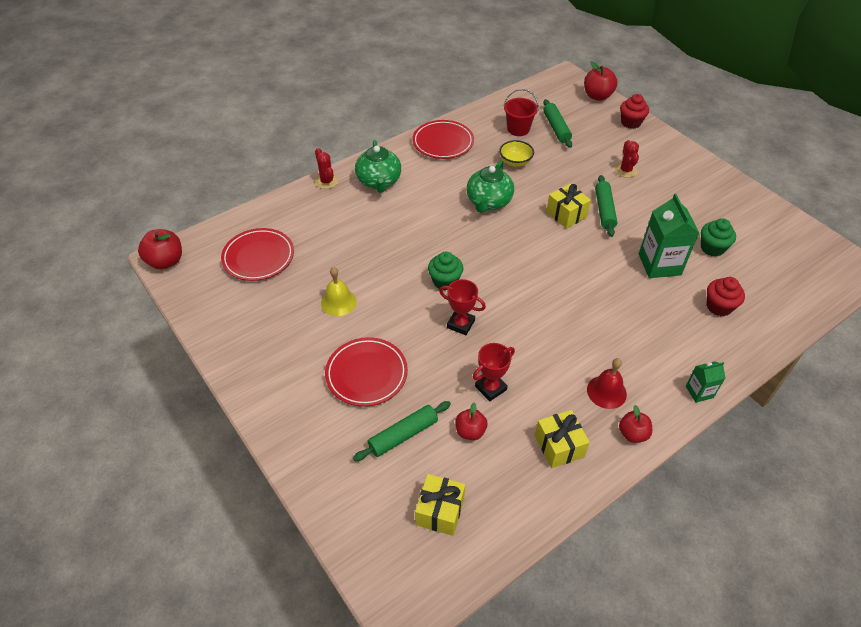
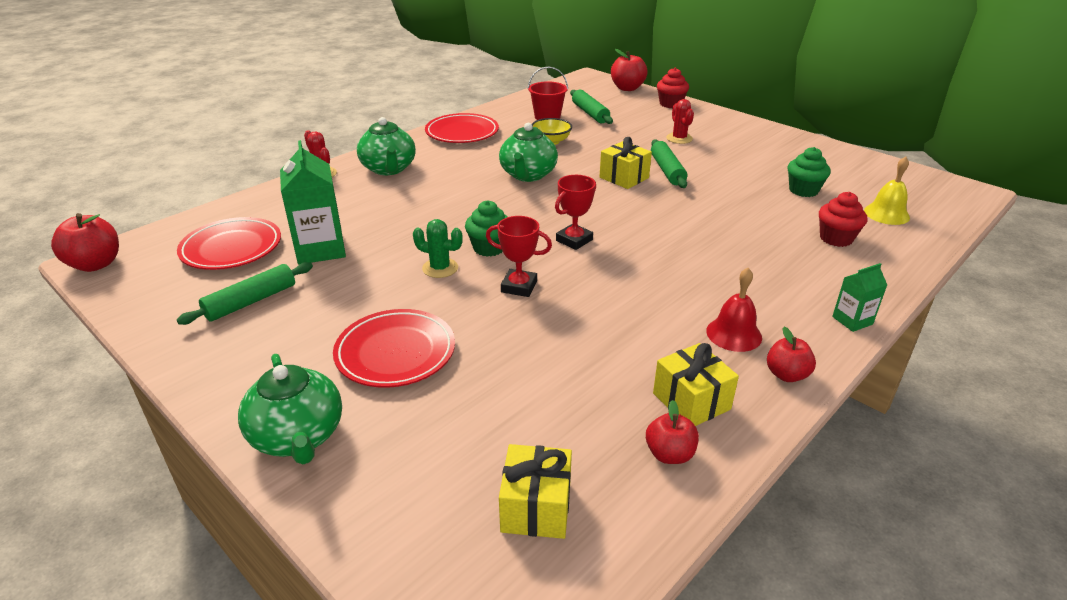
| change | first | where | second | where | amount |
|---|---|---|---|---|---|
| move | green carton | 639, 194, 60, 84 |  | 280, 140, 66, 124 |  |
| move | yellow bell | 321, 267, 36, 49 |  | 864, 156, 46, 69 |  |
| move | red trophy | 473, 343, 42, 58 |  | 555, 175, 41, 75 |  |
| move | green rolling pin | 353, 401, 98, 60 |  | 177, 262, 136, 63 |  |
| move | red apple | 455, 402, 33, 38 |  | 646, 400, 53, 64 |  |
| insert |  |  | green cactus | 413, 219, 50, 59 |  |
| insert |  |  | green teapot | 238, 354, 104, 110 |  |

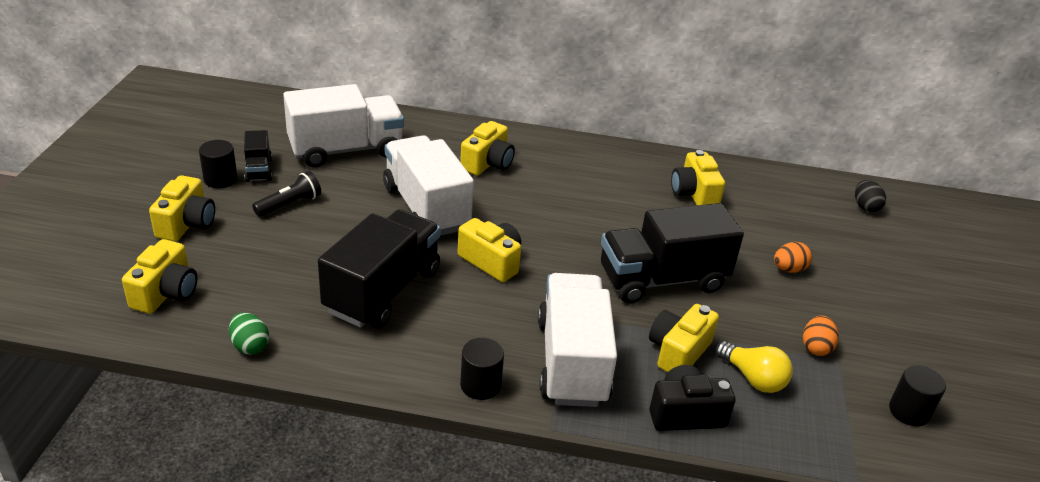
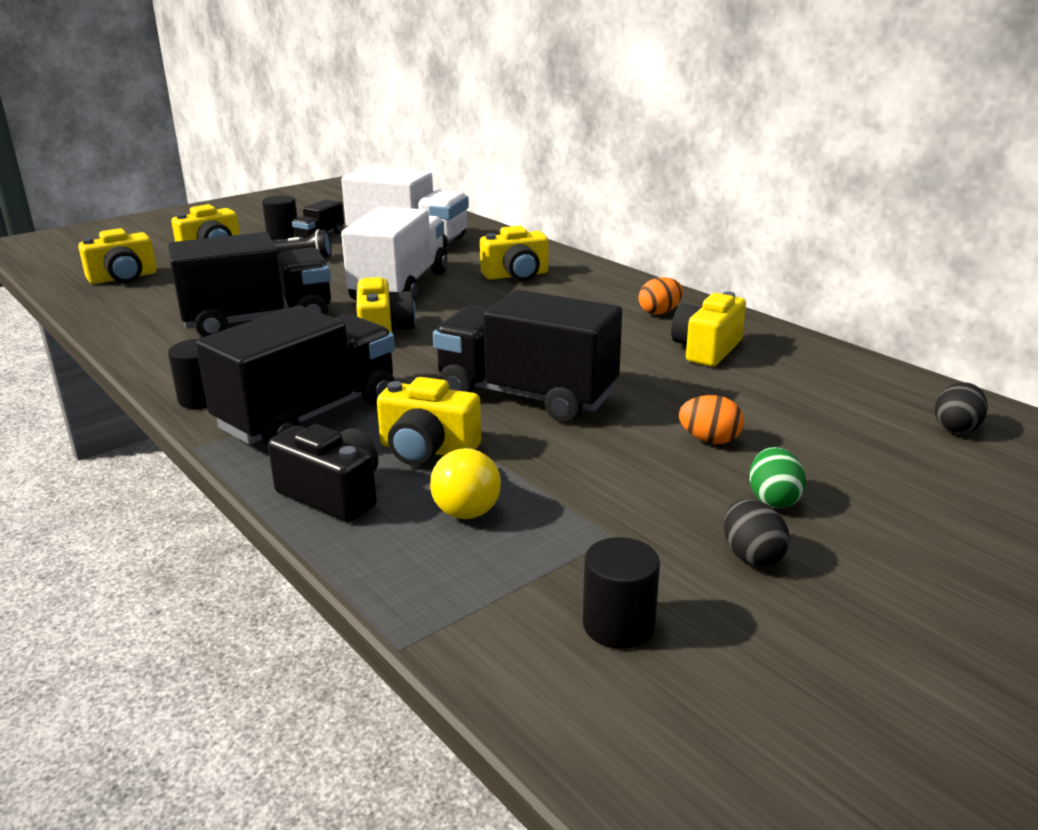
| change | first | where | second | where | amount |
|---|---|---|---|---|---|
| recolor | white truck | 538, 273, 79, 134 | black truck | 196, 305, 199, 141 |  |
| rotate | yellow camera | 649, 304, 70, 68 |  | 377, 377, 104, 89 | 150 degrees counterclockwise |
| move | green egg | 229, 312, 40, 43 |  | 749, 447, 57, 61 |  |
| move | orange egg | 803, 316, 36, 40 |  | 639, 277, 44, 38 |  |
| insert |  |  | black egg | 724, 499, 65, 68 |  |

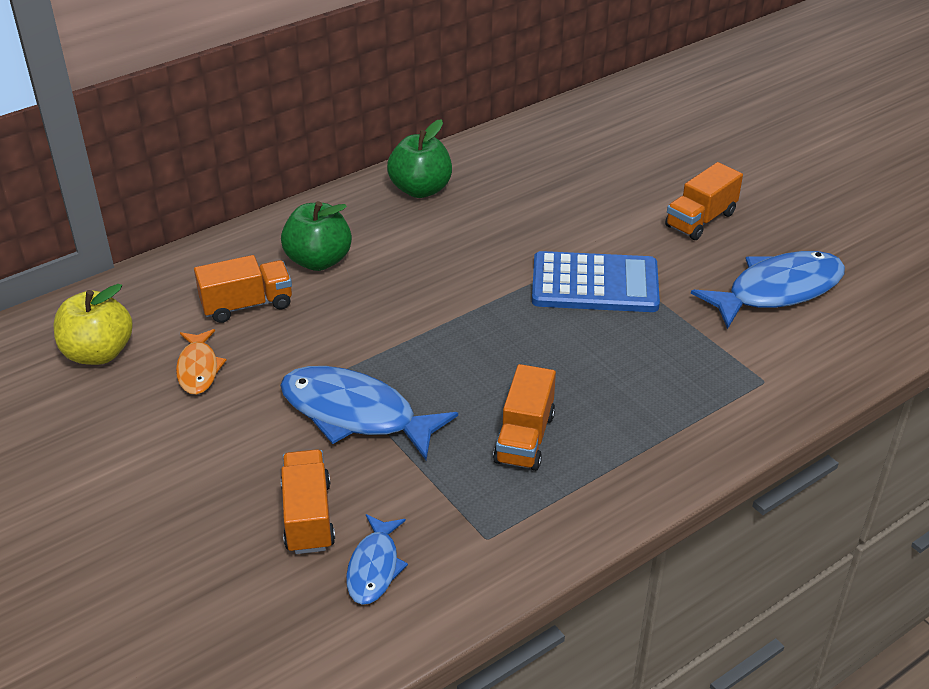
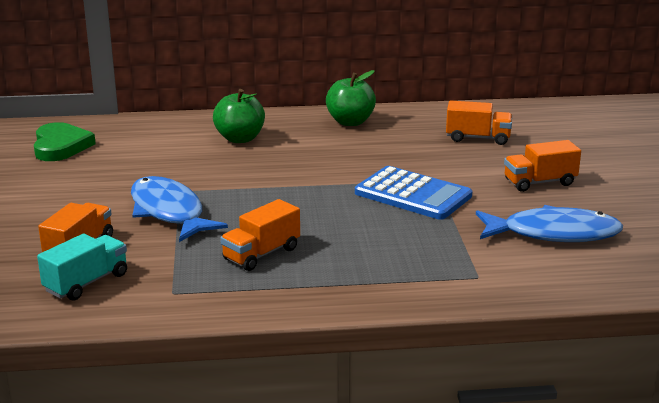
| change | first | where | second | where | amount |
|---|---|---|---|---|---|
| move | orange truck | 194, 255, 98, 68 |  | 446, 100, 66, 45 |  |
| replace | yellow apple | 53, 284, 80, 81 | green heart | 34, 122, 62, 39 |  |
| delete | orange fish | 176, 329, 51, 66 |  |  |  |
| replace | blue fish | 346, 514, 62, 91 | turquoise truck | 37, 234, 90, 67 |  |

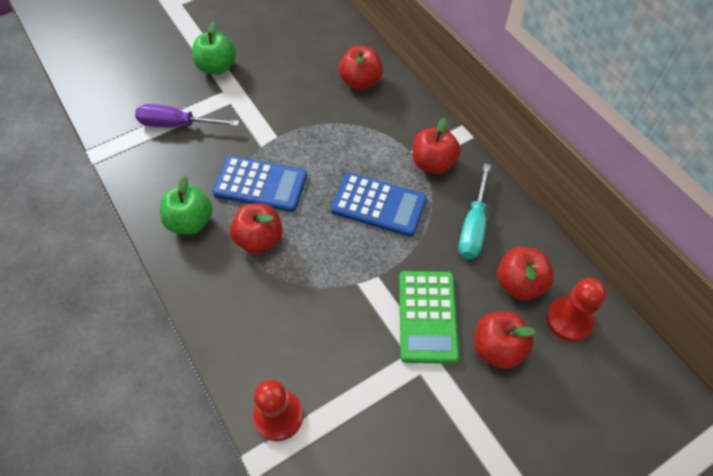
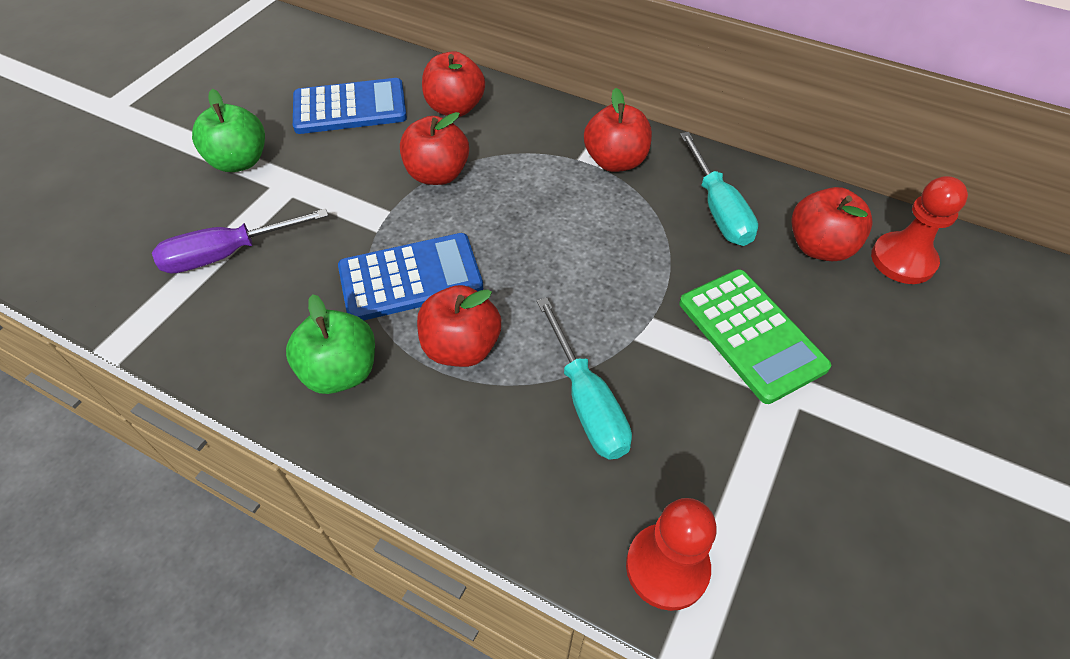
| change | first | where | second | where | amount |
|---|---|---|---|---|---|
| move | blue calculator | 331, 173, 96, 64 |  | 293, 78, 114, 56 |  |
| move | red apple | 474, 311, 62, 58 |  | 400, 112, 69, 73 |  |
| insert |  |  | turquoise screwdriver | 537, 297, 95, 162 |  |

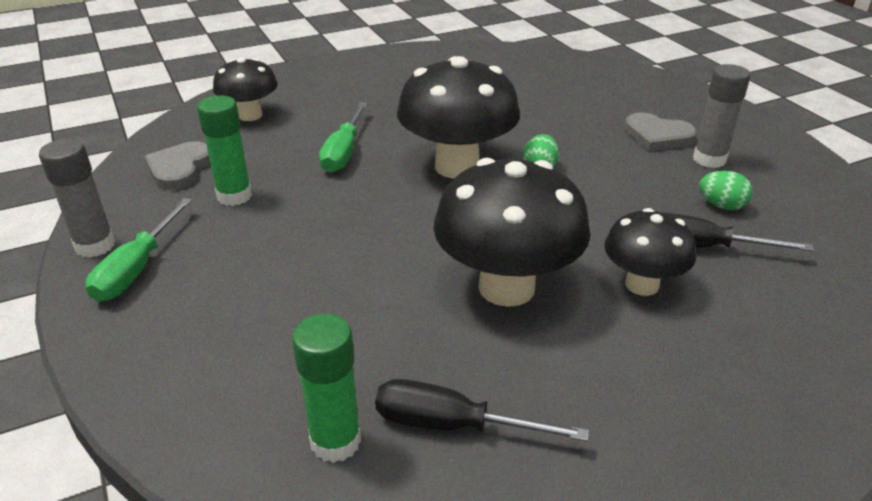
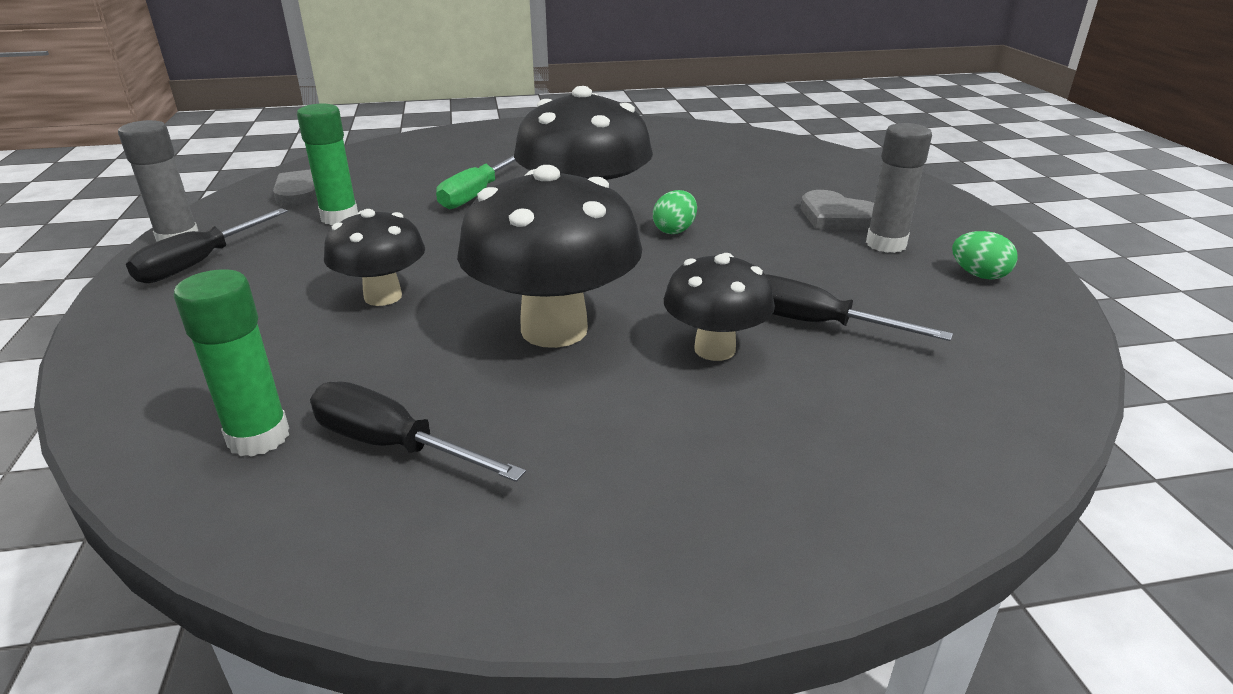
| change | first | where | second | where | amount |
|---|---|---|---|---|---|
| move | black mushroom | 213, 57, 65, 64 |  | 324, 209, 101, 97 |  |
| move | green egg | 699, 171, 54, 39 |  | 952, 231, 66, 49 |  |
| recolor | green screwdriver | 86, 198, 106, 104 | black screwdriver | 126, 208, 162, 76 |  |

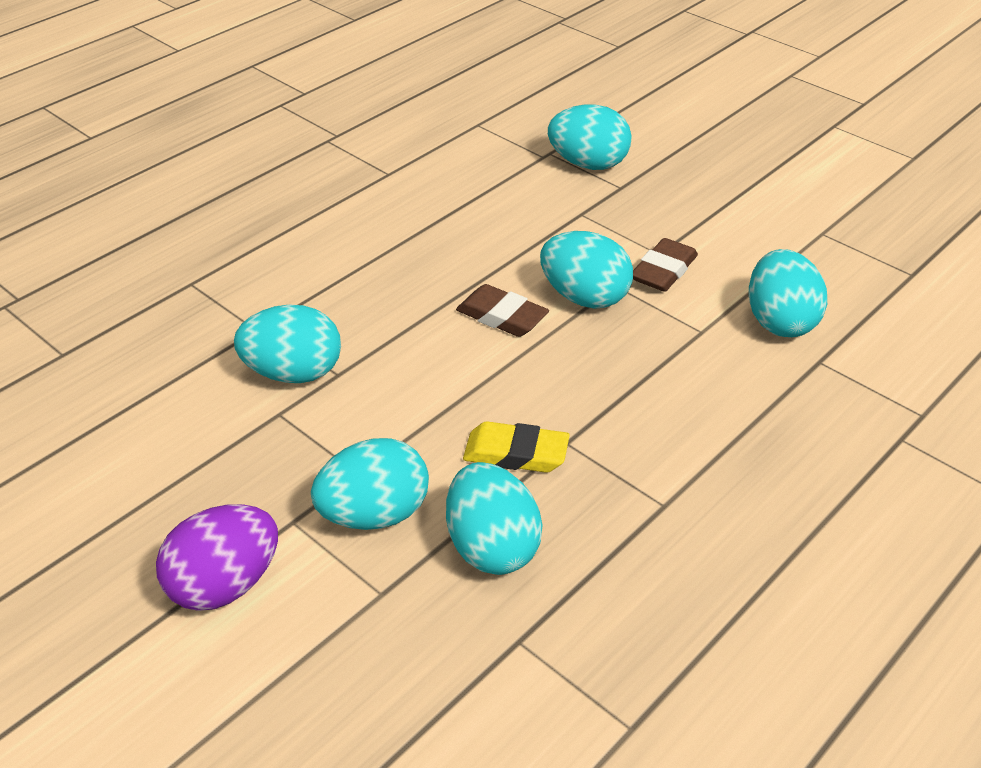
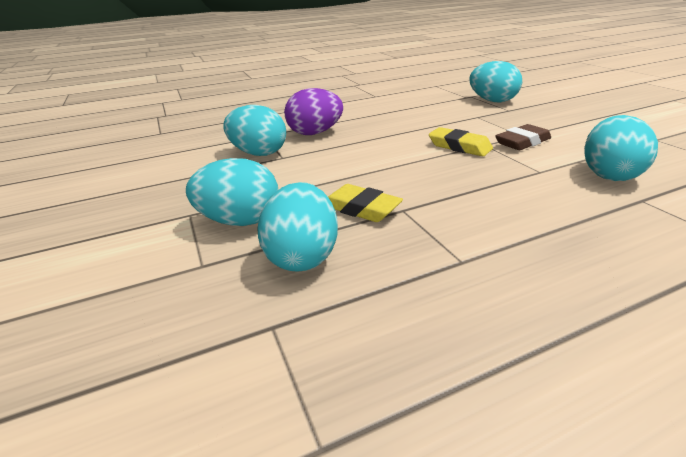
| change | first | where | second | where | amount |
|---|---|---|---|---|---|
| replace | turquoise egg | 540, 231, 93, 78 | yellow eraser | 429, 127, 64, 29 |  |
| delete | brown eraser | 456, 284, 93, 53 |  |  |  |
| move | purple egg | 156, 504, 122, 107 |  | 284, 88, 59, 47 |  |

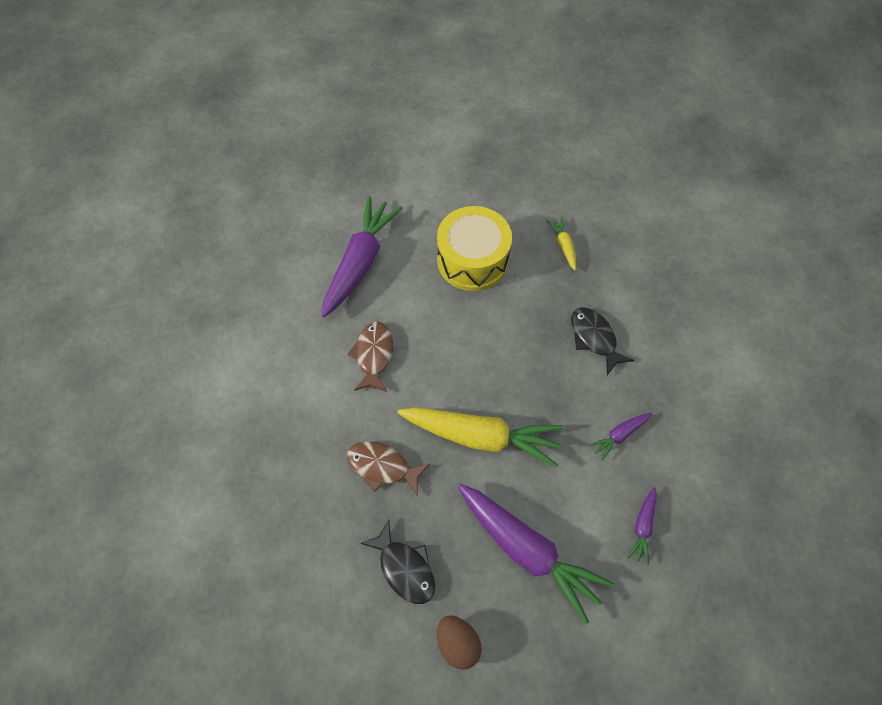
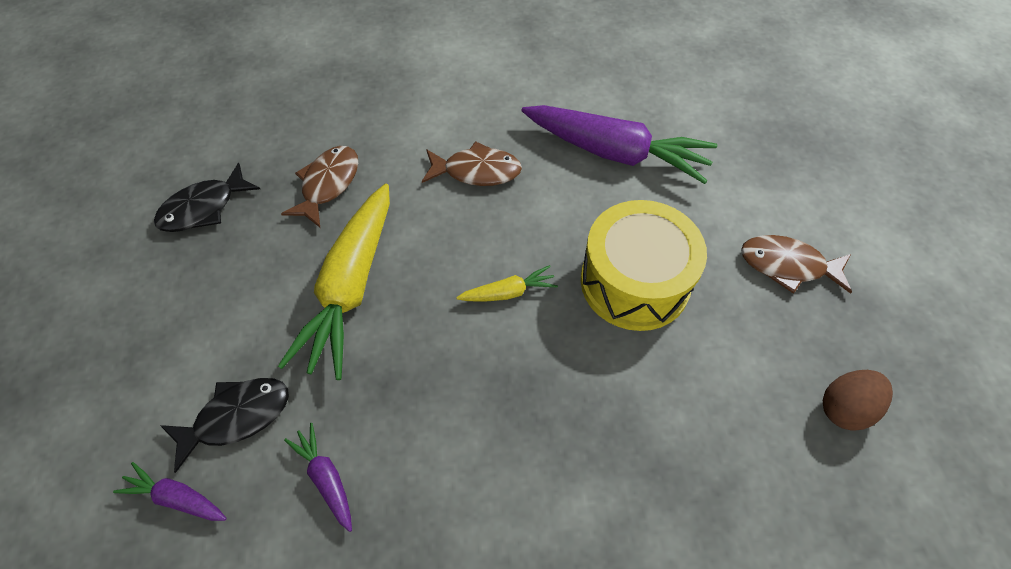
| change | first | where | second | where | amount |
|---|---|---|---|---|---|
| move | yellow carrot | 546, 216, 30, 55 |  | 456, 265, 102, 37 |  |
| move | black fish | 571, 307, 63, 68 |  | 160, 378, 129, 95 |  |
| delete | purple carrot | 458, 484, 156, 140 |  |  |  |
| move | brown egg | 437, 616, 45, 54 |  | 823, 370, 70, 61 |  |
| insert |  |  | brown fish | 741, 235, 111, 59 |  |

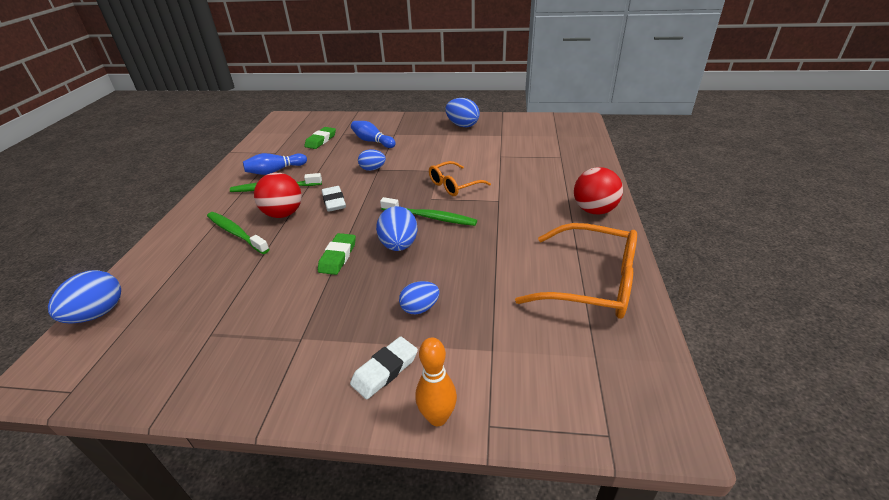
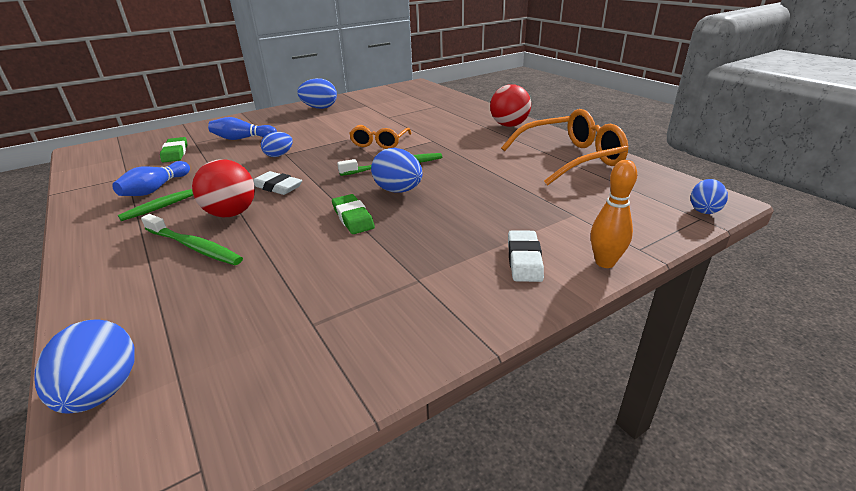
| change | first | where | second | where | amount |
|---|---|---|---|---|---|
| rotate | green toothbrush | 207, 212, 62, 42 |  | 141, 214, 102, 51 | 150 degrees counterclockwise |
| move | blue egg | 399, 281, 41, 33 |  | 691, 179, 37, 35 |  |

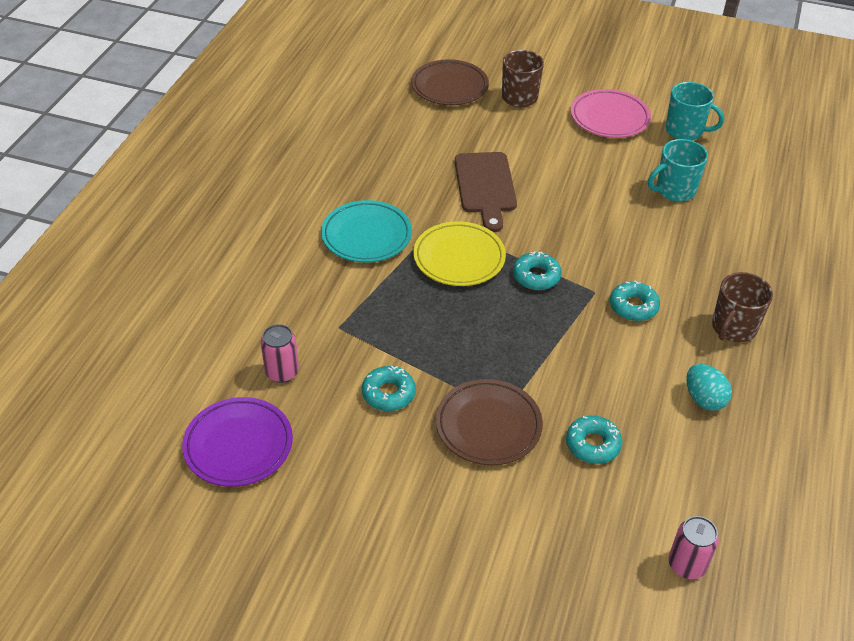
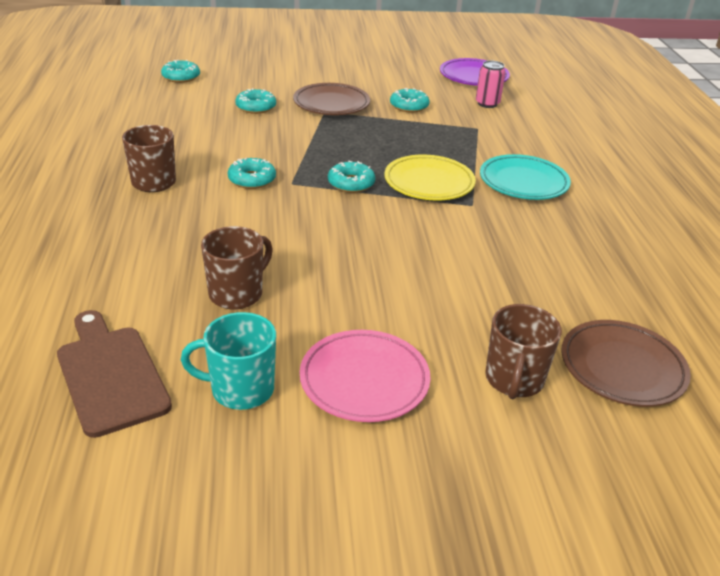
| change | first | where | second | where | amount |
|---|---|---|---|---|---|
| recolor | turquoise mug | 648, 139, 60, 62 | brown mug | 201, 226, 72, 83 |  |
| move | brown cutting board | 455, 152, 62, 80 |  | 57, 310, 115, 128 |  |
| delete | turquoise egg | 686, 364, 46, 47 |  |  |  |
| replace | pink can | 668, 516, 51, 63 | turquoise donut | 161, 60, 39, 23 |  |

